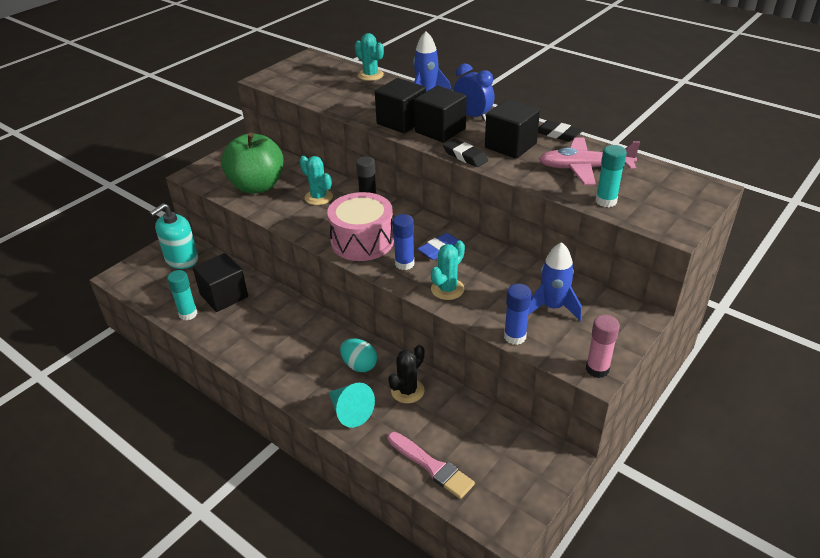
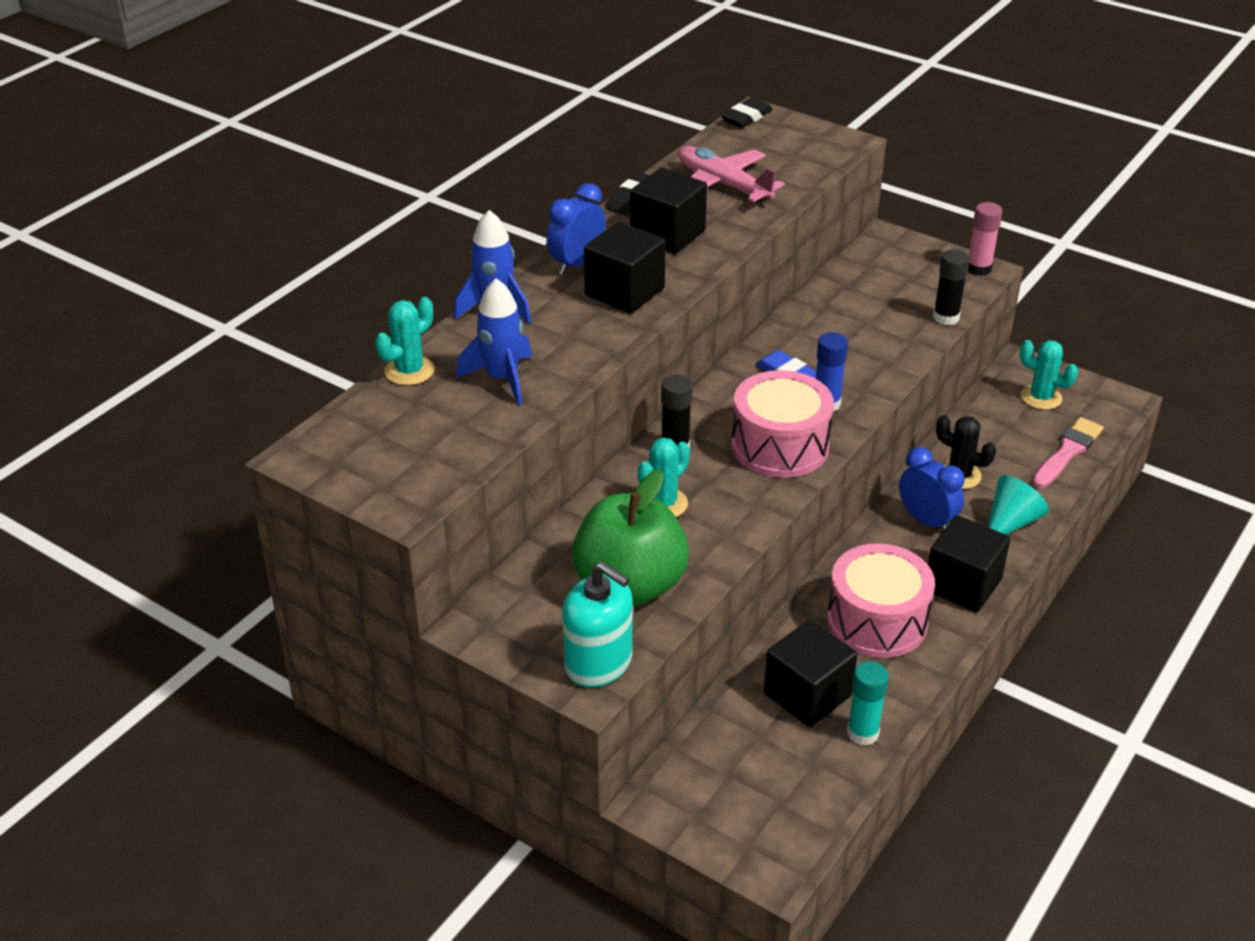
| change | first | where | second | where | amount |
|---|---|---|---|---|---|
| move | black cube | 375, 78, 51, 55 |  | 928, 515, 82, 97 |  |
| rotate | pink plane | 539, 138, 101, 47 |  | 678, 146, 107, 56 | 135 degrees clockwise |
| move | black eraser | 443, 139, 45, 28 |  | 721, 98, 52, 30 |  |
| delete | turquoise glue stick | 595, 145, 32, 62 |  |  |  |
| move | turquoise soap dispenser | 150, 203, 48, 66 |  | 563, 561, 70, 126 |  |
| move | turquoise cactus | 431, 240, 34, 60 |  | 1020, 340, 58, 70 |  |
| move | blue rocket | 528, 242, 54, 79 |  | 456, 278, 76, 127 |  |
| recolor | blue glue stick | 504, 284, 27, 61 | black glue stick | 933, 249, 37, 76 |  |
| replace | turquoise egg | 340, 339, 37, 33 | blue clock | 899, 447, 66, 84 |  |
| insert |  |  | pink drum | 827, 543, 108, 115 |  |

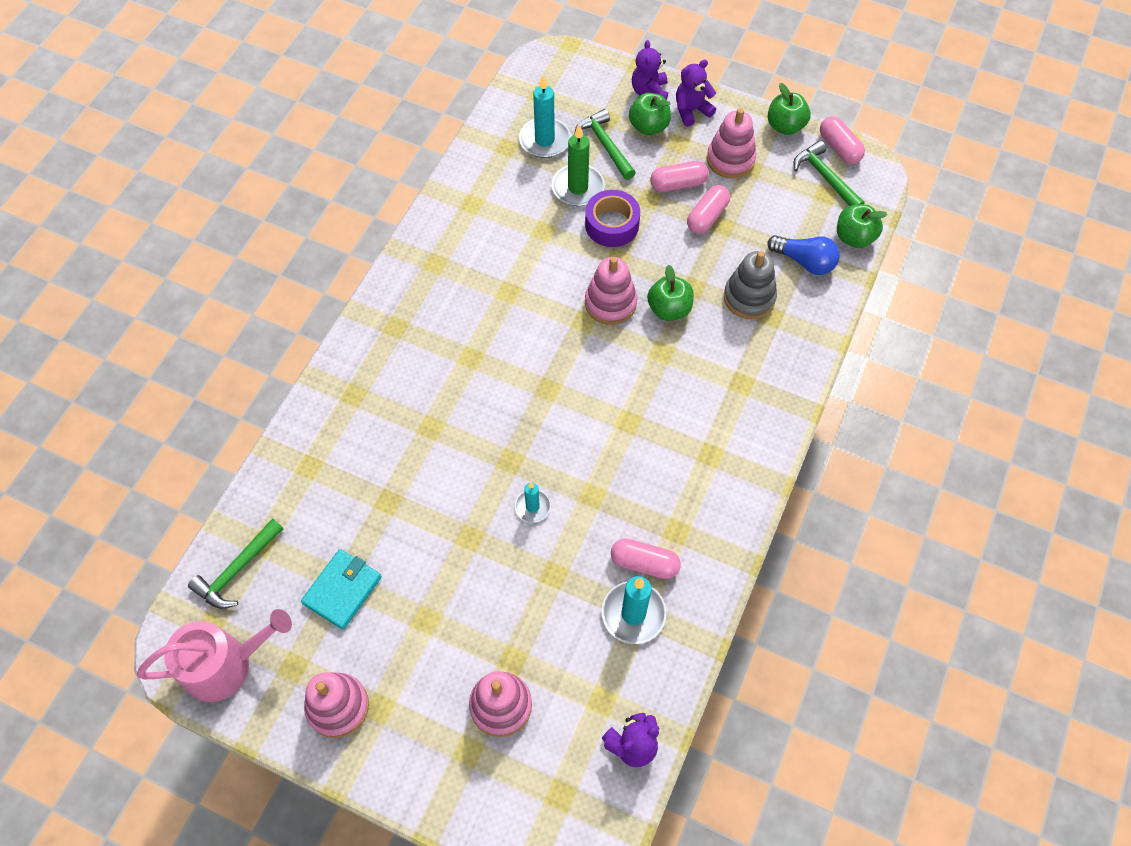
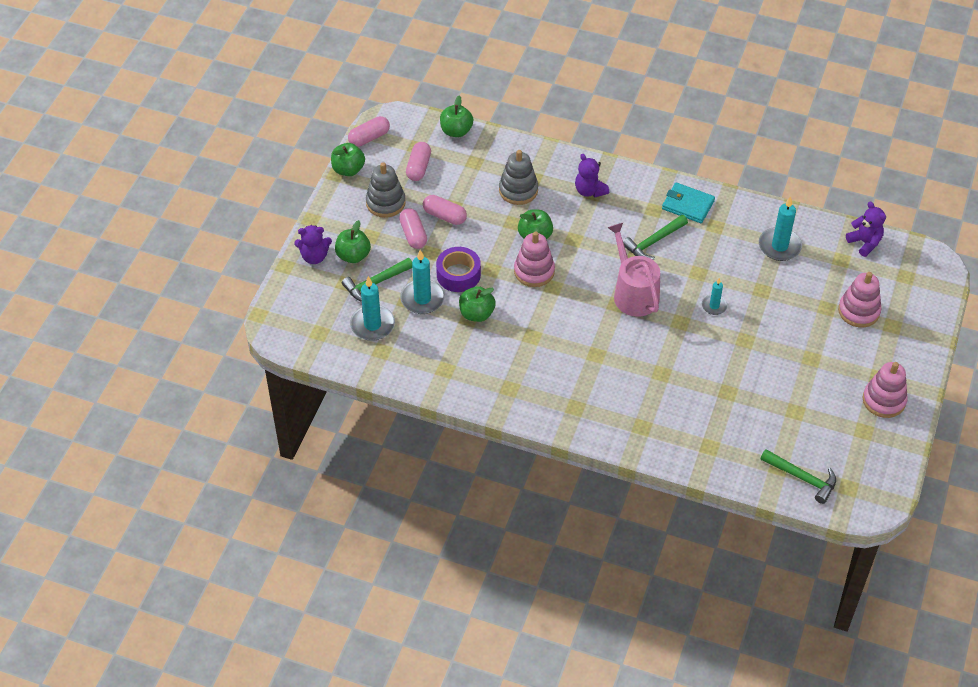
| change | first | where | second | where | amount |
|---|---|---|---|---|---|
| move | purple teddy bear | 676, 59, 40, 68 |  | 575, 154, 34, 44 |  |
| recolor | pink stacking toy | 707, 108, 49, 70 | grey stacking toy | 366, 162, 40, 56 |  |
| recolor | green candle | 552, 125, 53, 81 | turquoise candle | 400, 250, 45, 64 |  |
| move | green hammer | 794, 140, 71, 66 |  | 623, 215, 65, 45 |  |
| delete | blue light bulb | 767, 235, 73, 40 |  |  |  |
| move | pink capsule | 611, 538, 70, 41 |  | 406, 142, 25, 39 |  |
| move | turquoise wallet | 301, 549, 81, 81 |  | 662, 182, 53, 41 |  |
| move | pink watering can | 137, 609, 155, 93 |  | 607, 223, 53, 94 |  |
| insert |  |  | green apple | 459, 286, 37, 36 |  |

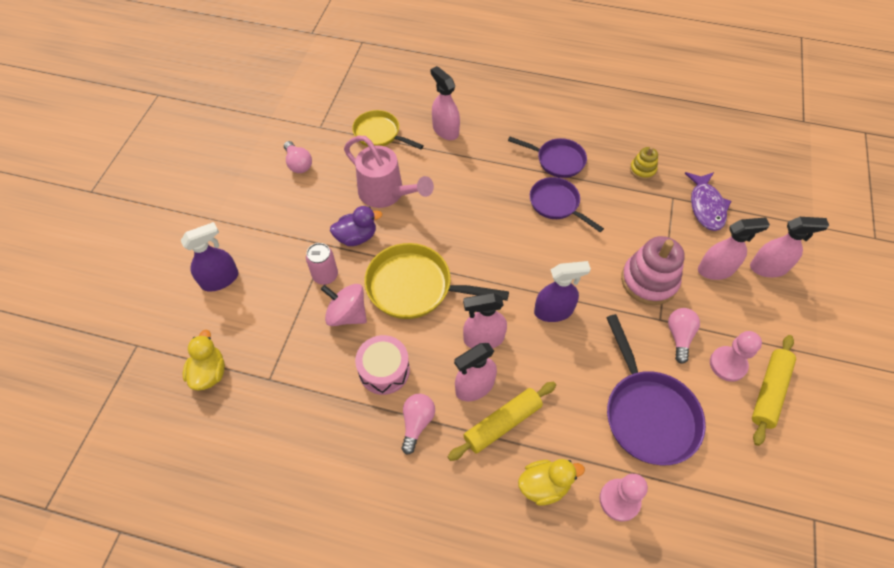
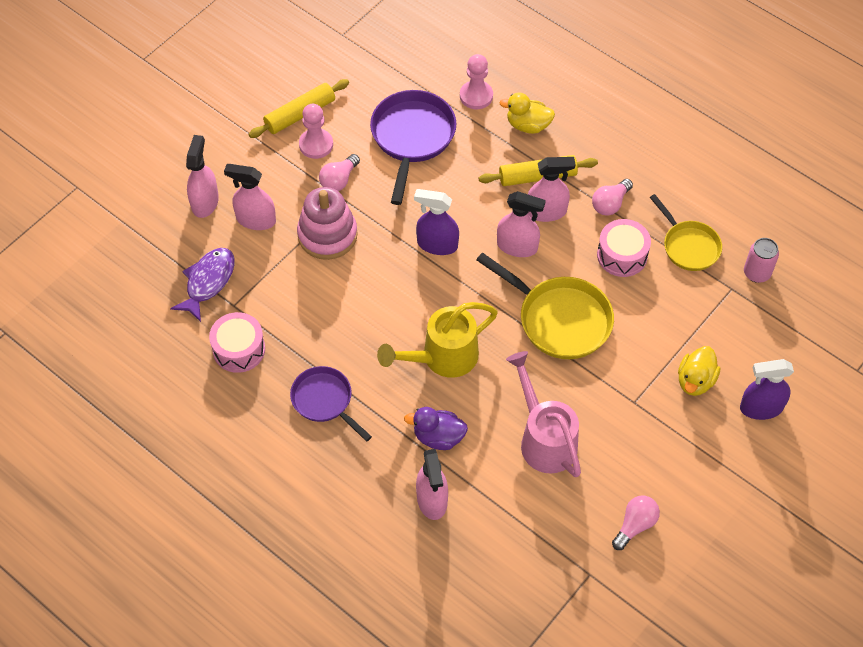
| change | first | where | second | where | amount |
|---|---|---|---|---|---|
| move | yellow pan | 352, 110, 72, 39 |  | 650, 194, 72, 77 |  |
| rotate | pink light bulb | 284, 141, 28, 32 |  | 612, 496, 48, 54 | 45 degrees clockwise |
| replace | yellow stacking toy | 630, 147, 28, 33 | pink drum | 209, 312, 56, 61 |  |
| delete | purple pan | 530, 177, 74, 55 |  |  |  |
| move | purple duck | 330, 206, 52, 40 |  | 404, 407, 64, 43 |  |
| rotate | pink spray bottle | 750, 217, 79, 60 |  | 186, 135, 33, 83 | 75 degrees clockwise |
| move | pink can | 306, 243, 32, 42 |  | 744, 238, 35, 45 |  |
| delete | pink spinning top | 321, 284, 46, 42 |  |  |  |
| move | yellow duck | 183, 330, 42, 61 |  | 678, 346, 42, 50 |  |
| insert |  |  | yellow watering can | 377, 302, 121, 76 |  |

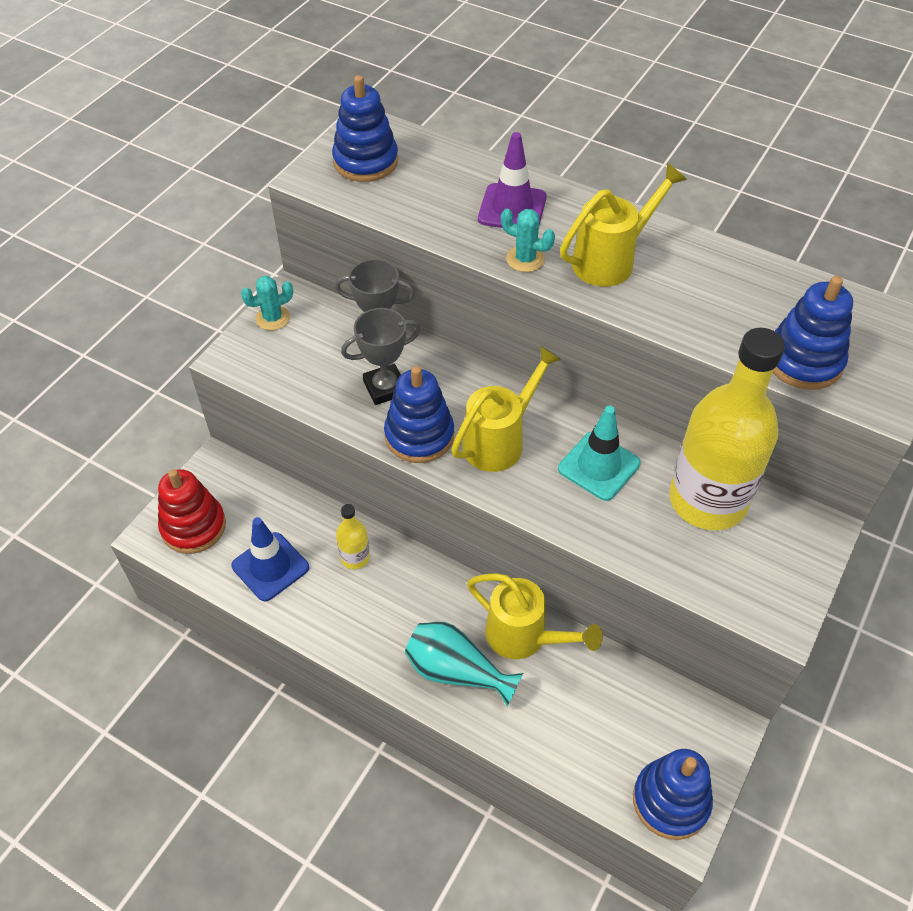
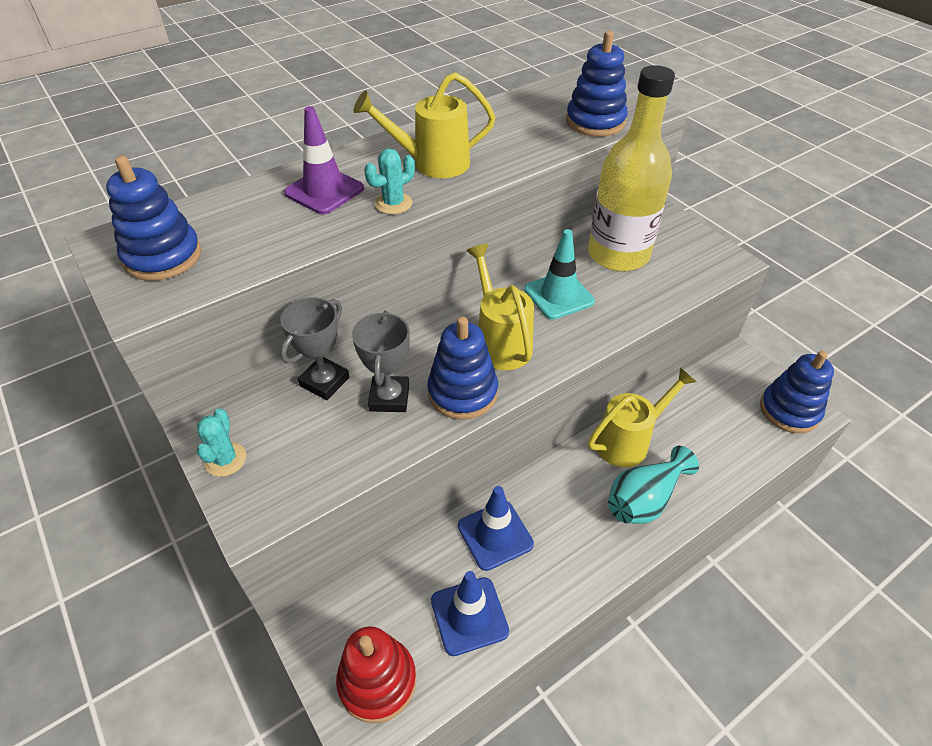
| change | first | where | second | where | amount |
|---|---|---|---|---|---|
| rotate | yellow watering can | 560, 163, 127, 124 |  | 353, 72, 143, 106 | 90 degrees counterclockwise |
| replace | yellow bottle | 336, 504, 34, 65 | blue traffic cone | 458, 486, 76, 85 |  |

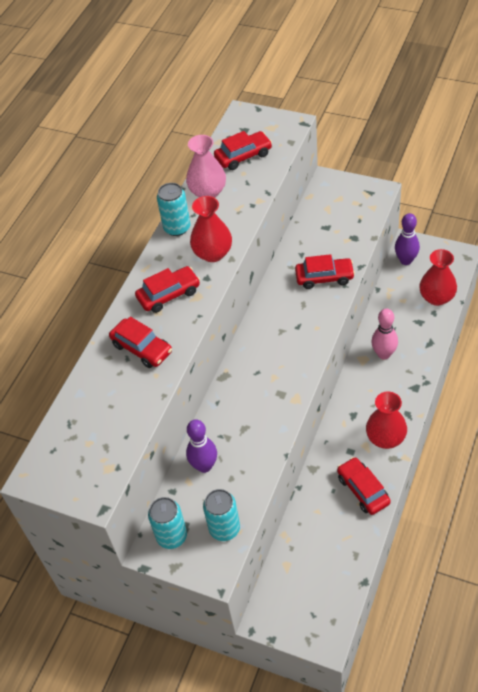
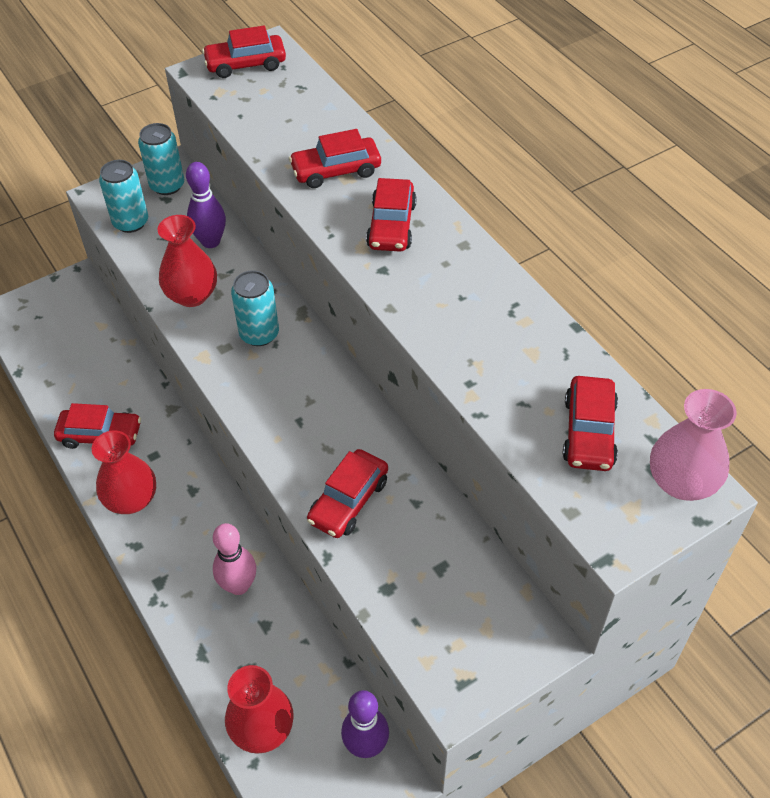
| change | first | where | second | where | amount |
|---|---|---|---|---|---|
| move | pink vase | 186, 135, 40, 63 |  | 650, 389, 87, 112 |  |
| move | turquoise can | 157, 183, 33, 53 |  | 231, 270, 48, 76 |  |
| move | red vase | 190, 196, 42, 66 |  | 157, 215, 60, 92 |  |
| insert |  |  | red car | 202, 26, 84, 52 |  |

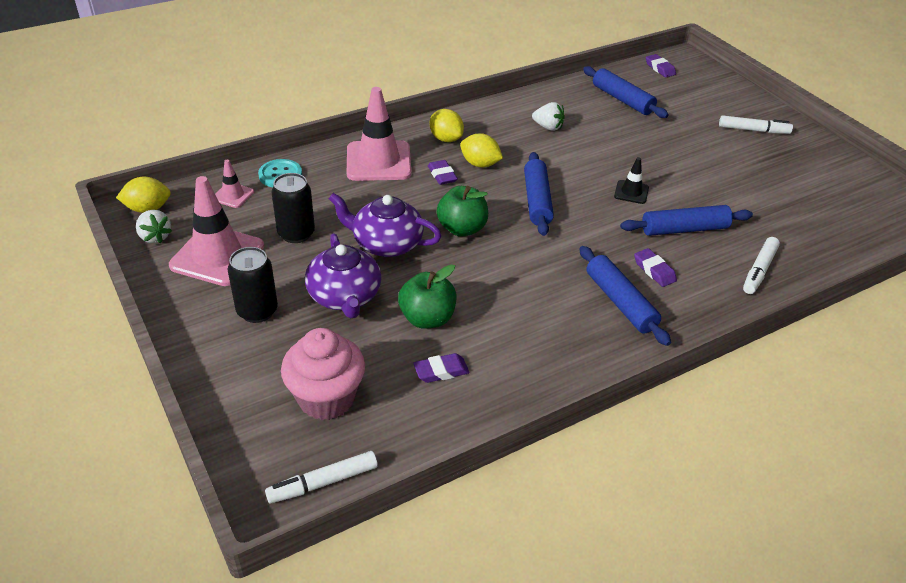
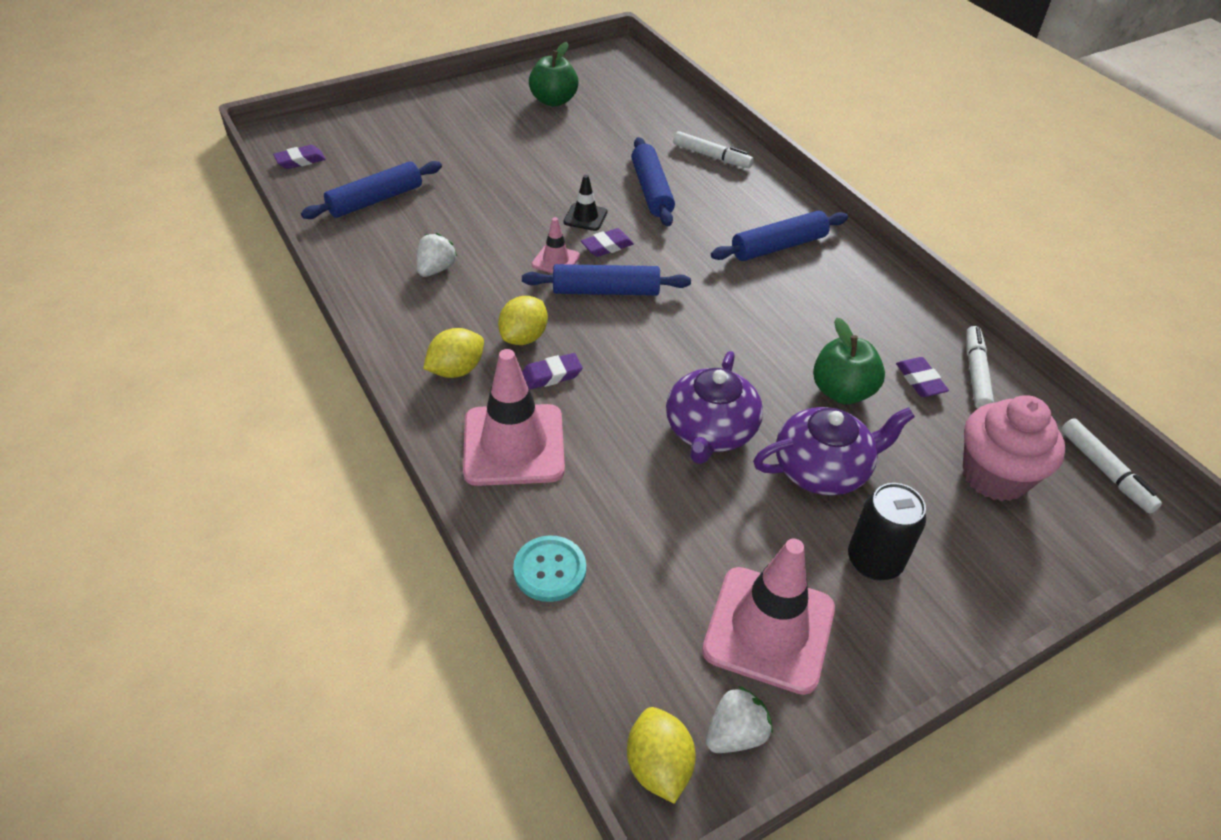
| change | first | where | second | where | amount |
|---|---|---|---|---|---|
| move | white marker | 719, 115, 74, 19 |  | 966, 326, 28, 83 |  |
| move | pink traffic cone | 215, 160, 39, 48 |  | 532, 217, 48, 57 |  |
| delete | black can | 271, 173, 44, 70 |  |  |  |
| move | green apple | 437, 186, 51, 51 |  | 529, 42, 50, 65 |  |
| move | purple eraser | 634, 248, 43, 39 |  | 581, 228, 53, 29 |  |

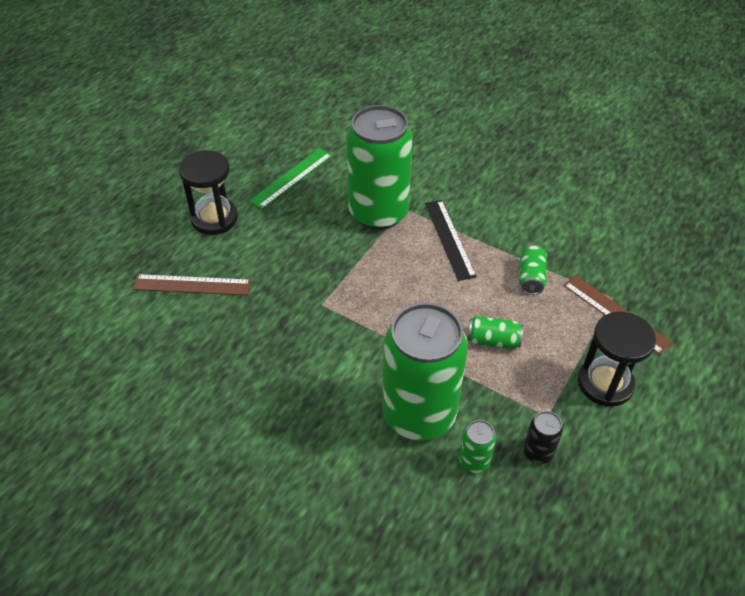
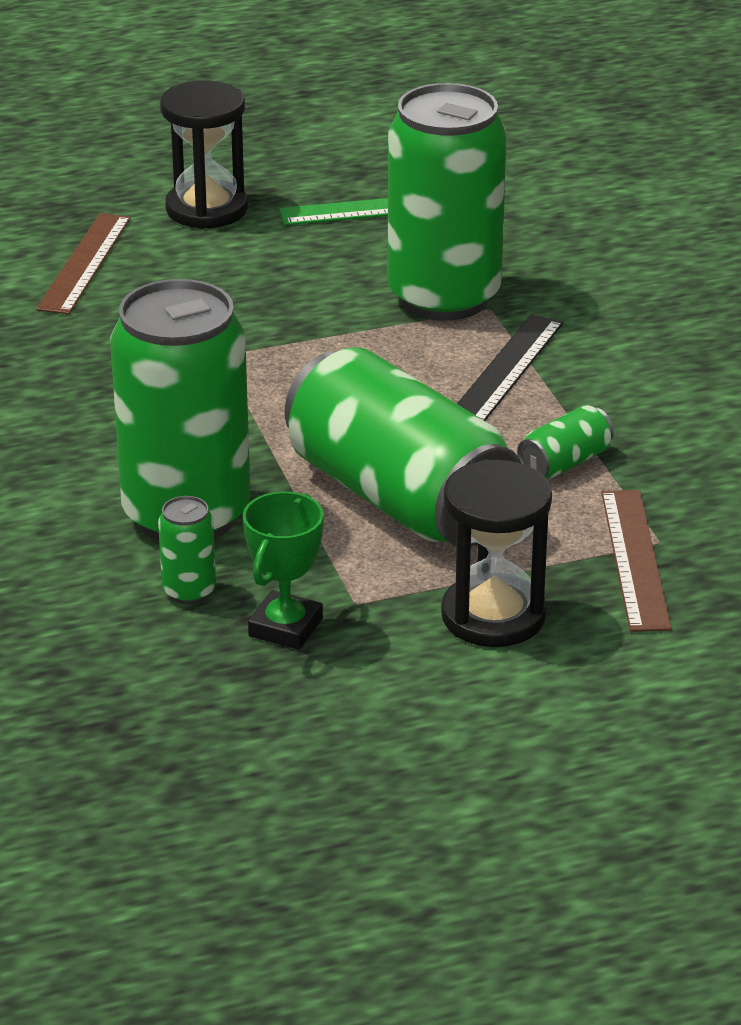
| change | first | where | second | where | amount |
|---|---|---|---|---|---|
| rotate | brown ruler | 132, 274, 119, 21 |  | 36, 213, 95, 102 | 60 degrees clockwise |
| resize | green can | 467, 316, 56, 33 |  | 285, 347, 236, 200 | x2.48 |
| replace | black can | 523, 411, 40, 53 | green trophy | 243, 491, 81, 159 |  |

